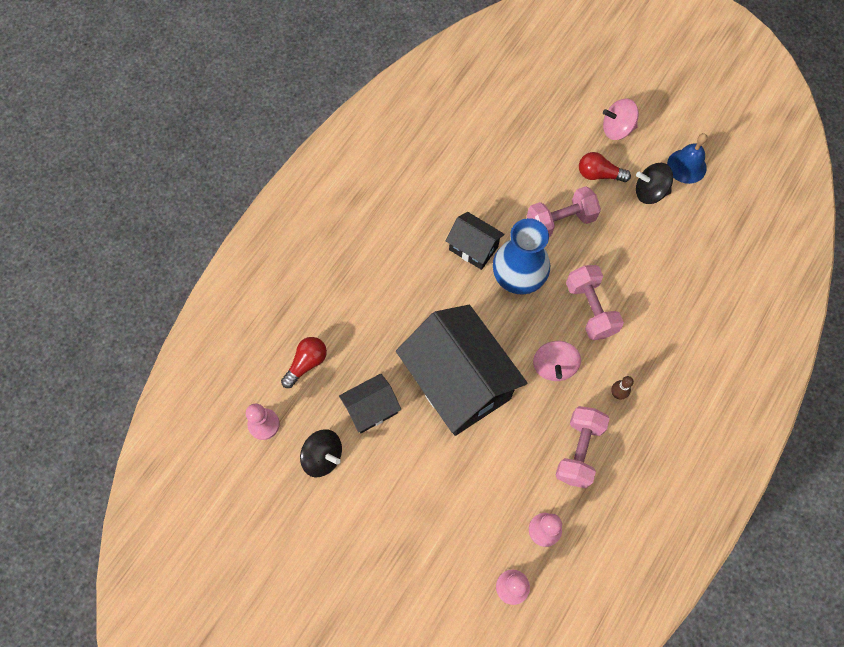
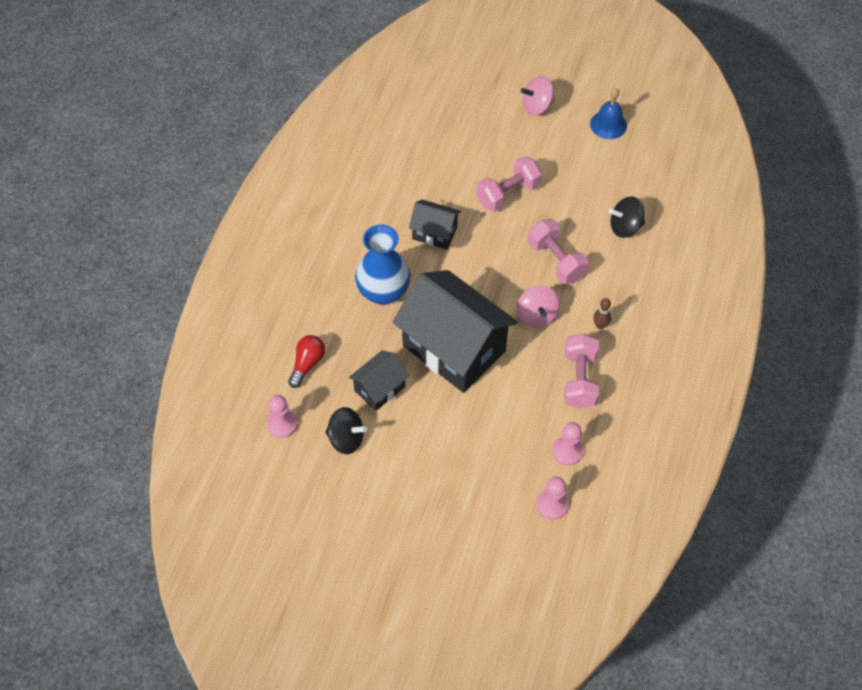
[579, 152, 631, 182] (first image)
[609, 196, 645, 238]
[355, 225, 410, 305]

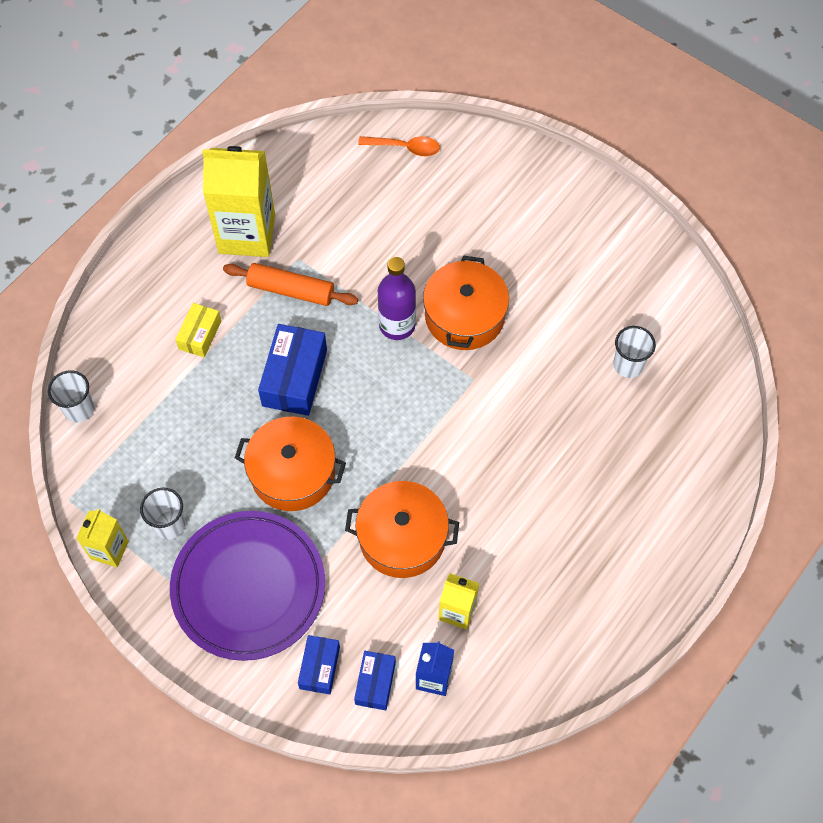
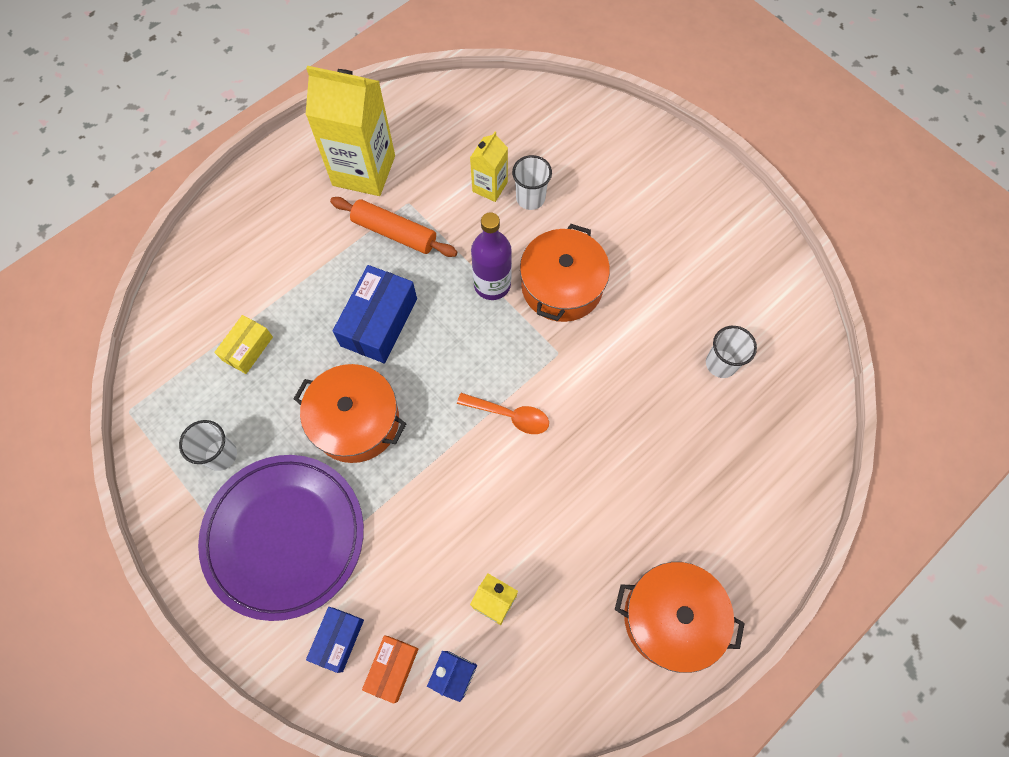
[457, 393, 549, 434]
[214, 315, 273, 374]
[512, 155, 552, 210]
[615, 562, 745, 673]
[470, 132, 508, 202]
[362, 636, 419, 704]

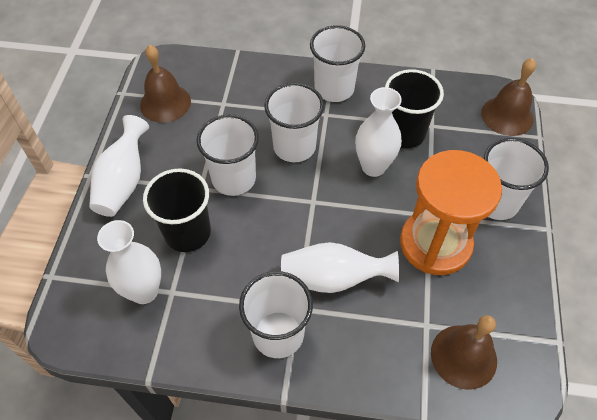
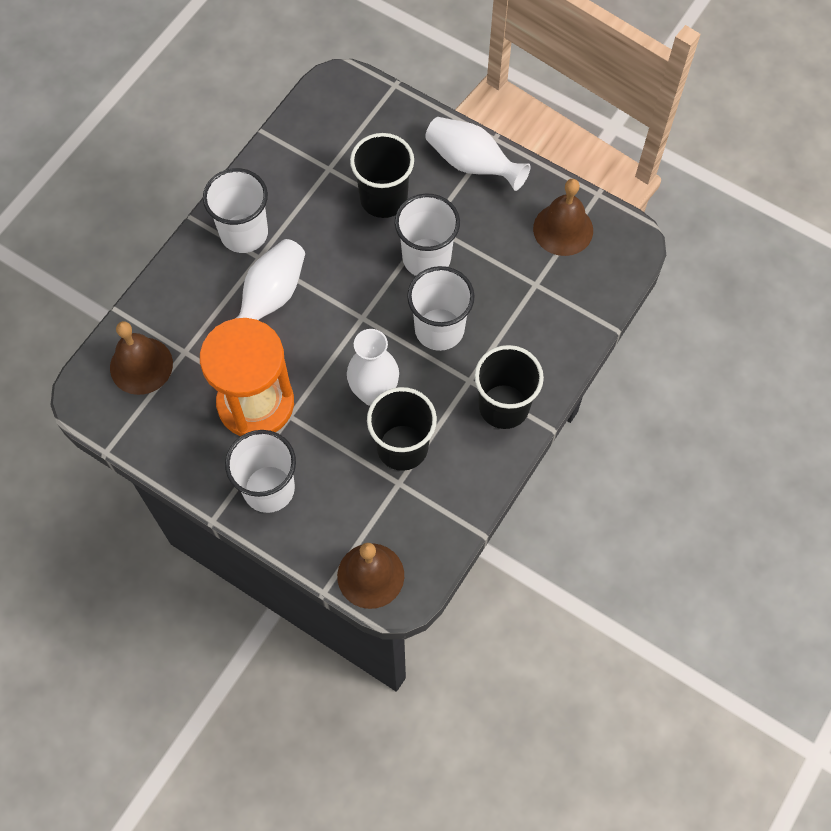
[474, 345, 544, 429]
[97, 220, 161, 304] (first image)

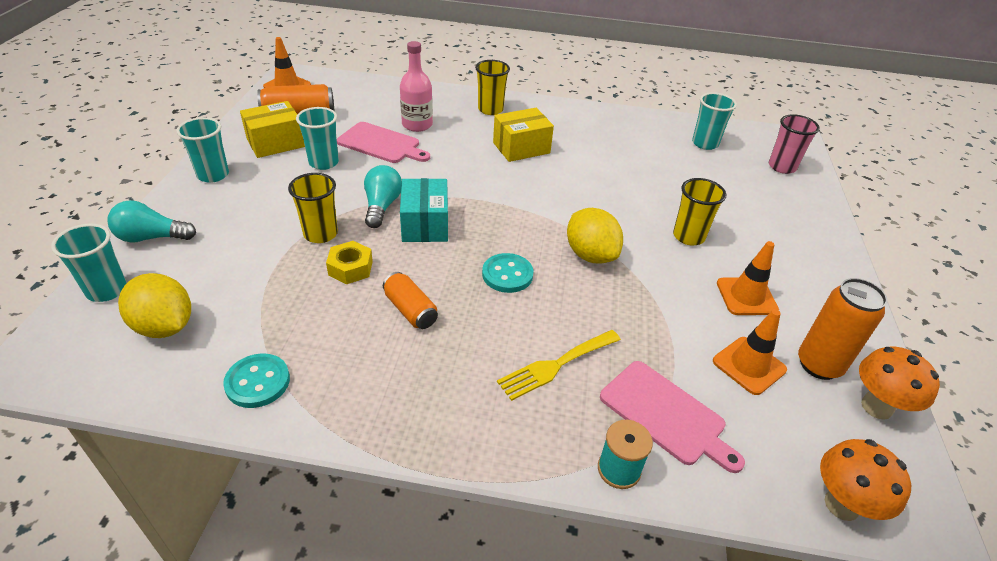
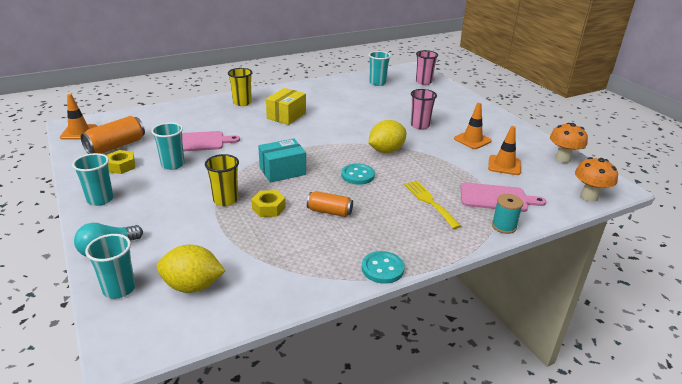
[400, 41, 433, 132] (first image)
[106, 150, 135, 174]
[364, 165, 402, 228] (first image)
[258, 138, 306, 183]
[410, 89, 437, 130]
[368, 120, 406, 153]
[798, 278, 887, 380] (first image)
[404, 181, 461, 229]
[362, 251, 404, 284]

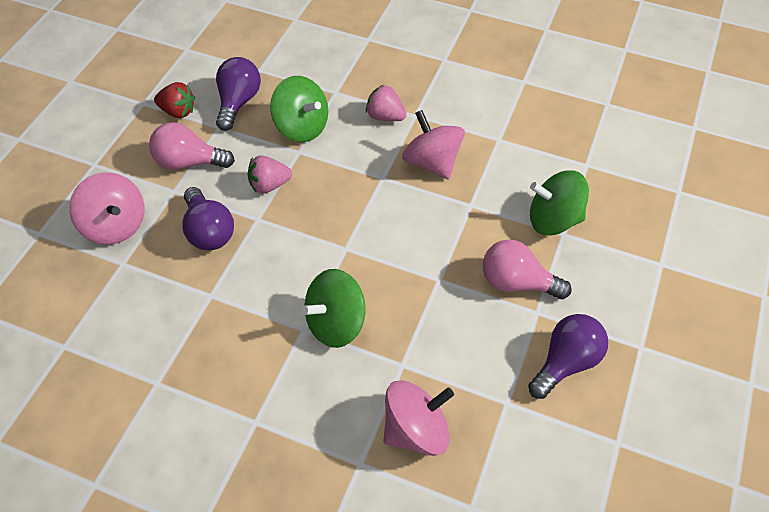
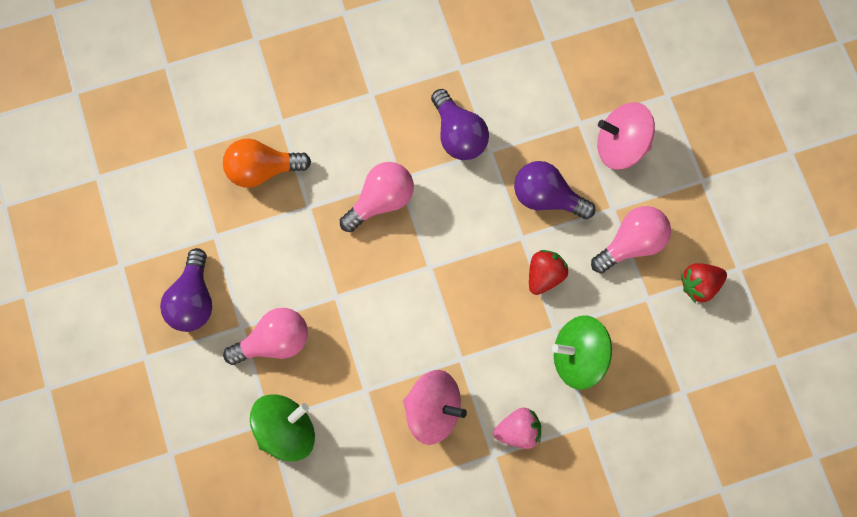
[431, 89, 489, 160]
[529, 250, 568, 295]
[340, 162, 414, 232]
[223, 139, 311, 188]

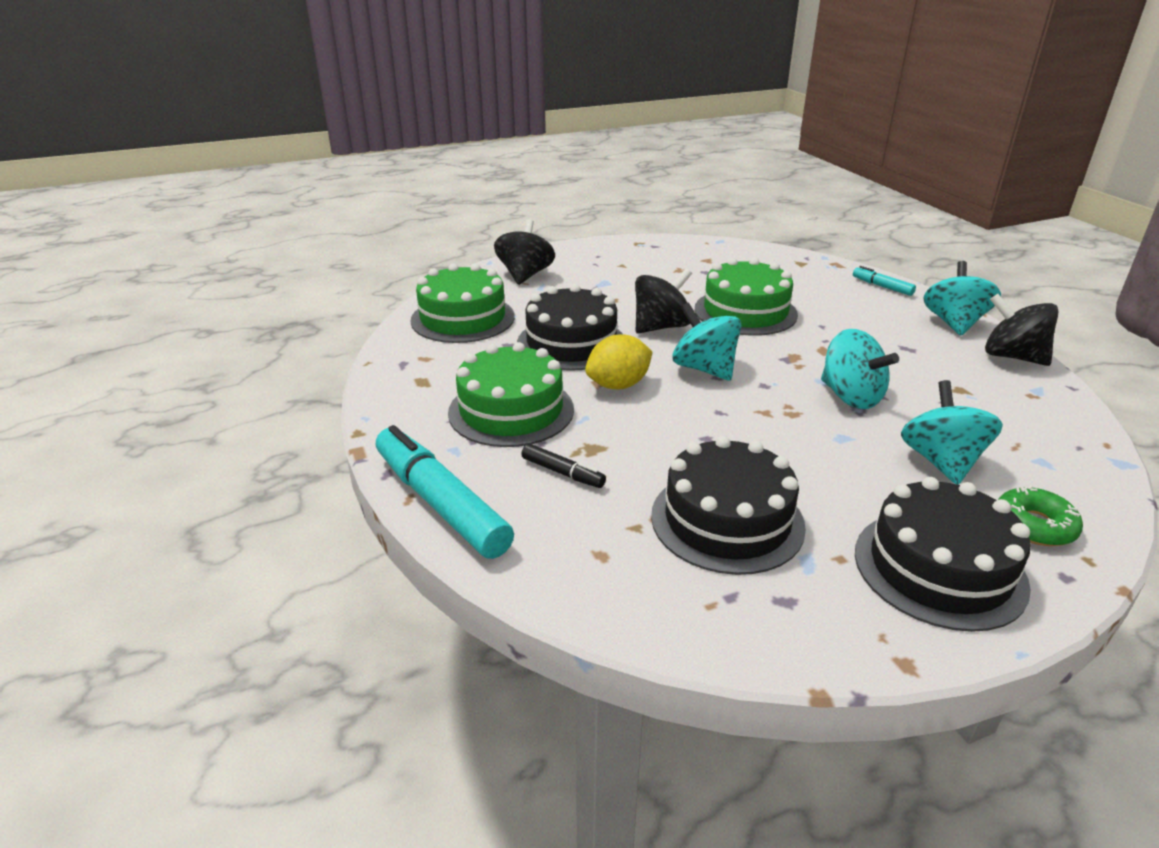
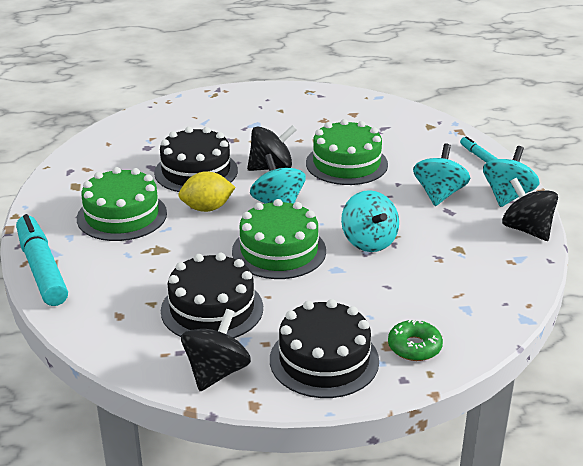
[181, 309, 251, 391]
[232, 199, 326, 279]
[413, 144, 470, 206]
[521, 444, 606, 488] (first image)

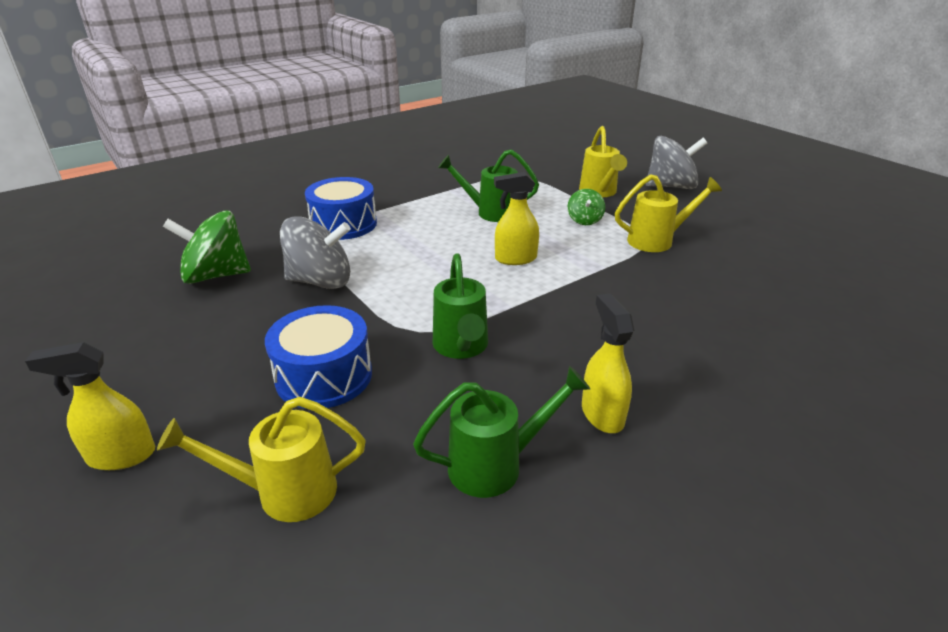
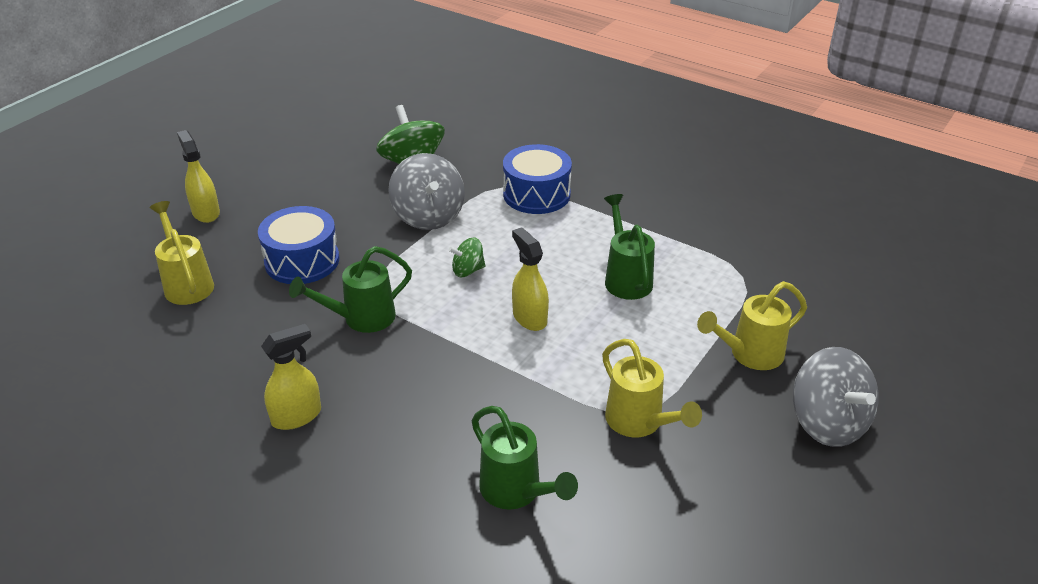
[449, 237, 486, 277]
[472, 406, 578, 510]

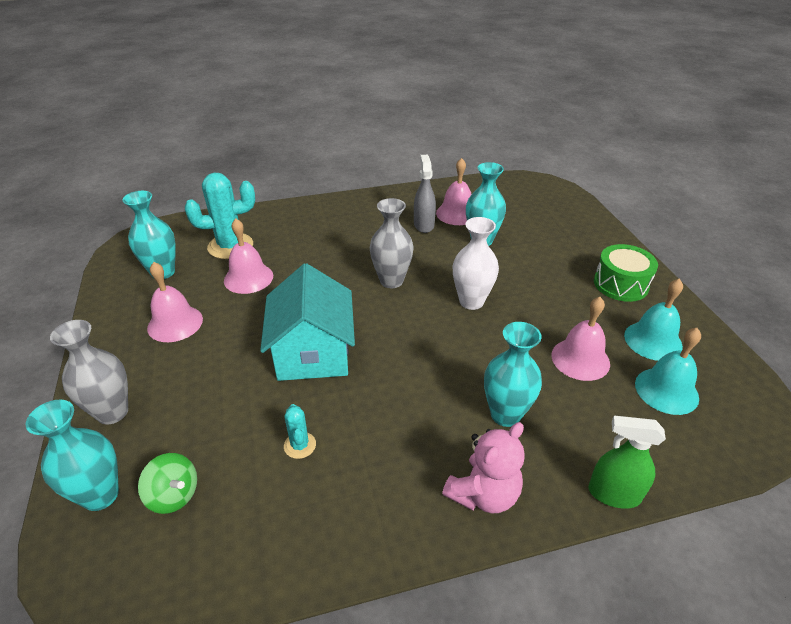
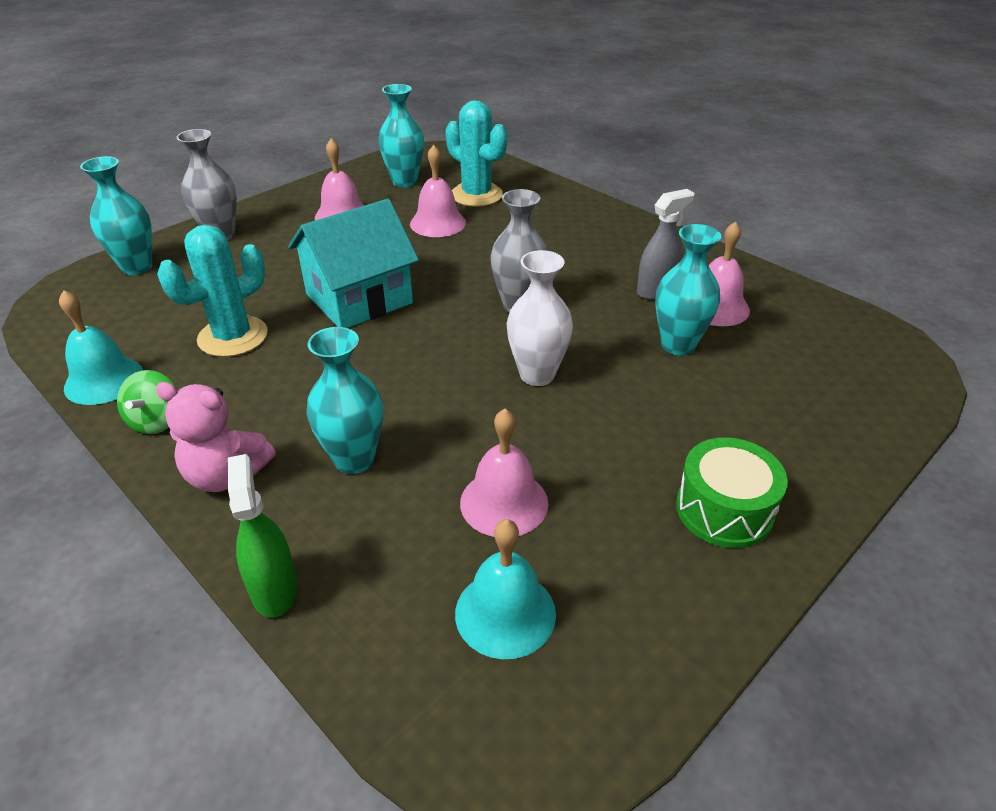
[59, 290, 143, 405]
[157, 225, 268, 357]
[117, 370, 178, 434]

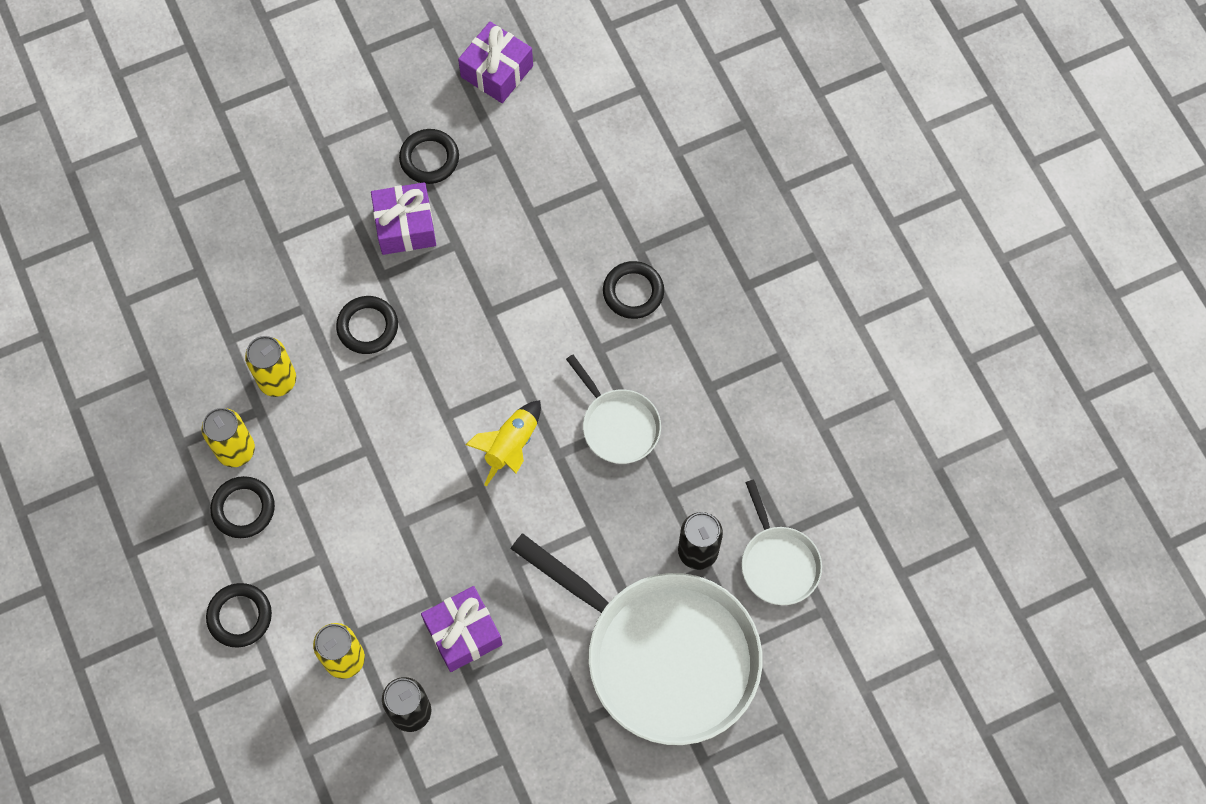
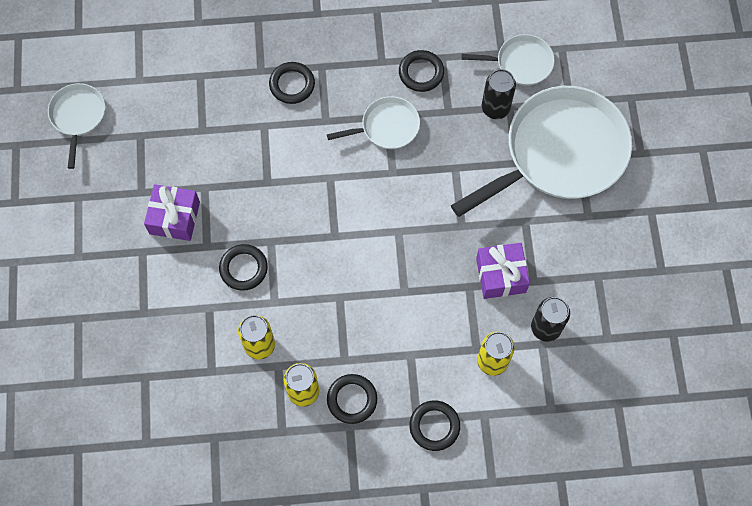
[48, 83, 105, 169]
[399, 50, 444, 92]
[466, 400, 541, 486] (first image)

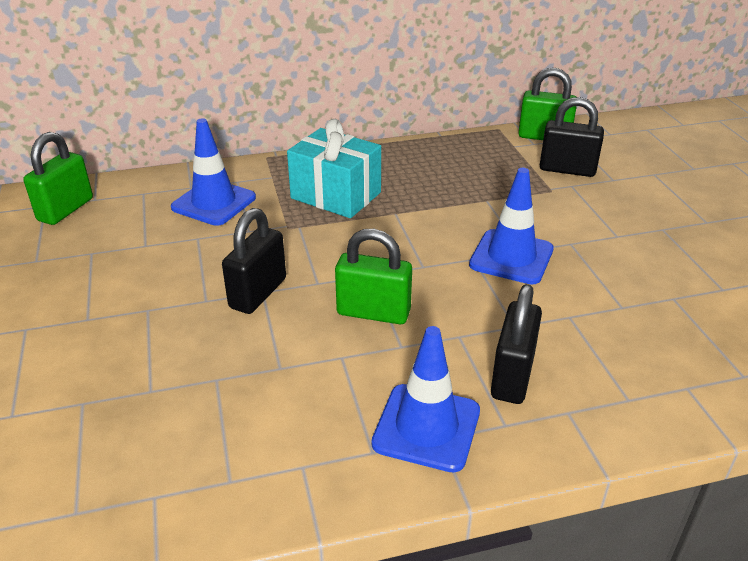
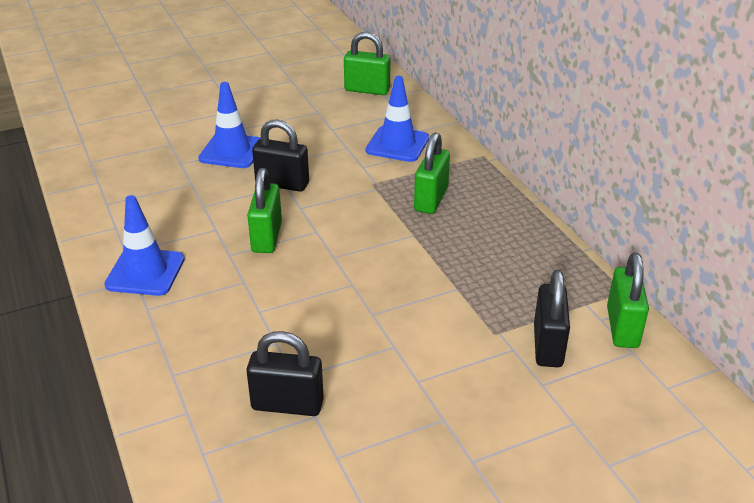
[414, 133, 450, 214]
[198, 82, 261, 168]
[246, 331, 324, 416]

